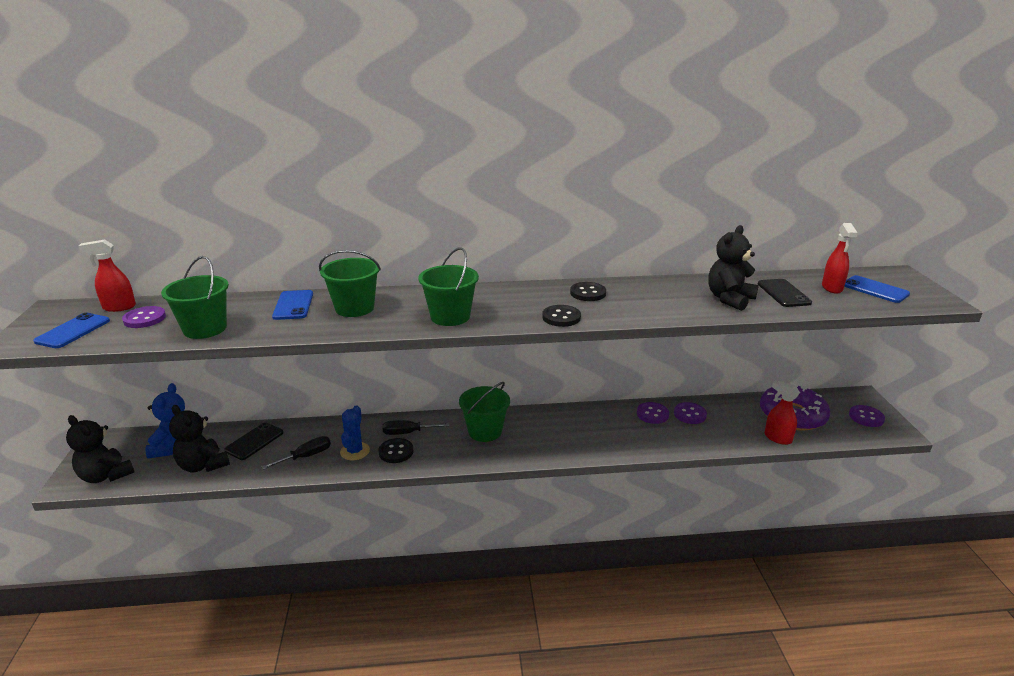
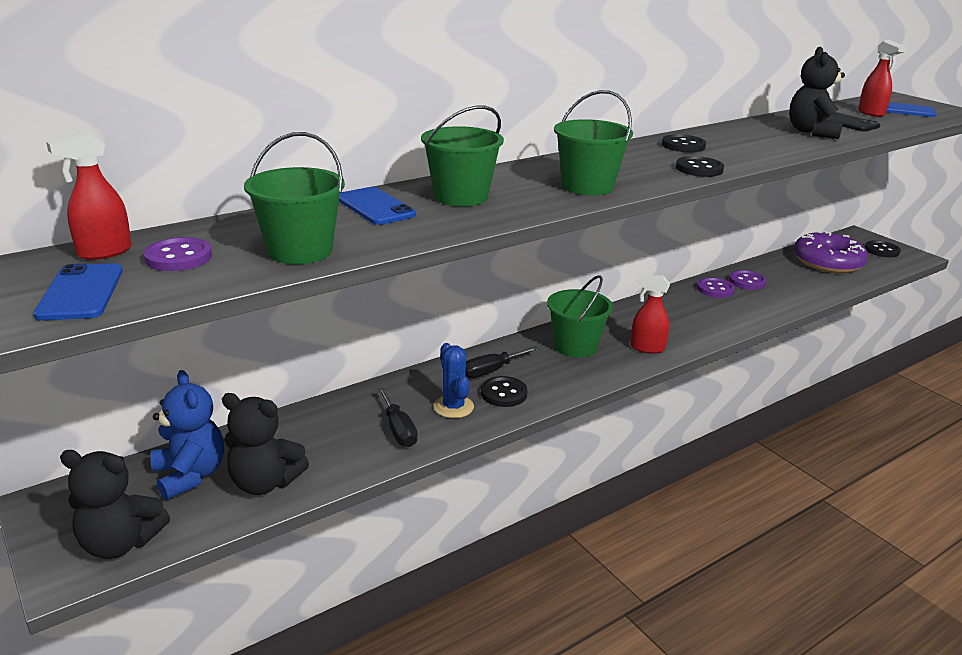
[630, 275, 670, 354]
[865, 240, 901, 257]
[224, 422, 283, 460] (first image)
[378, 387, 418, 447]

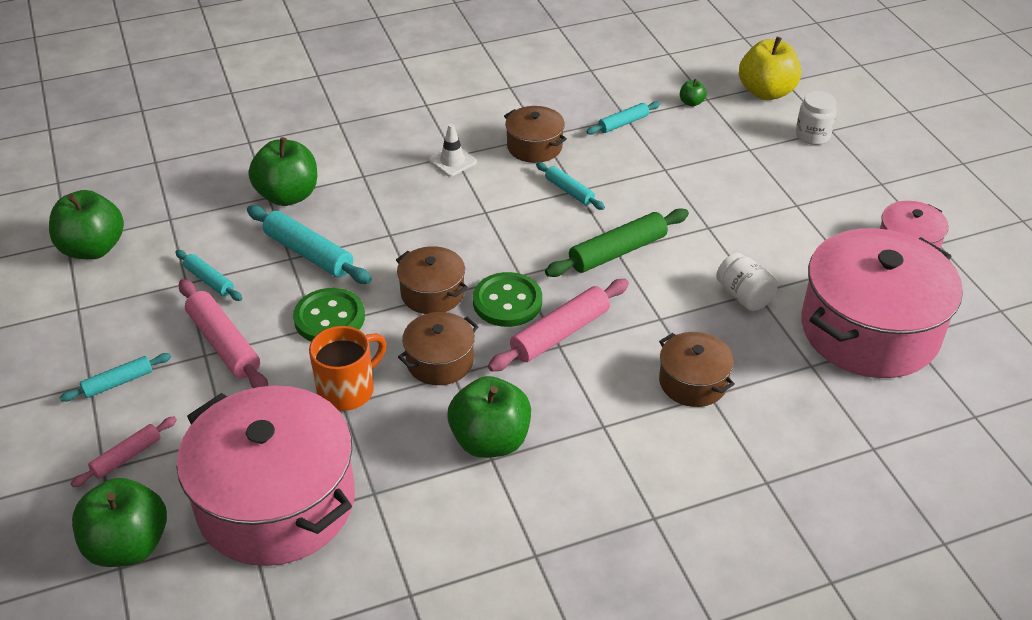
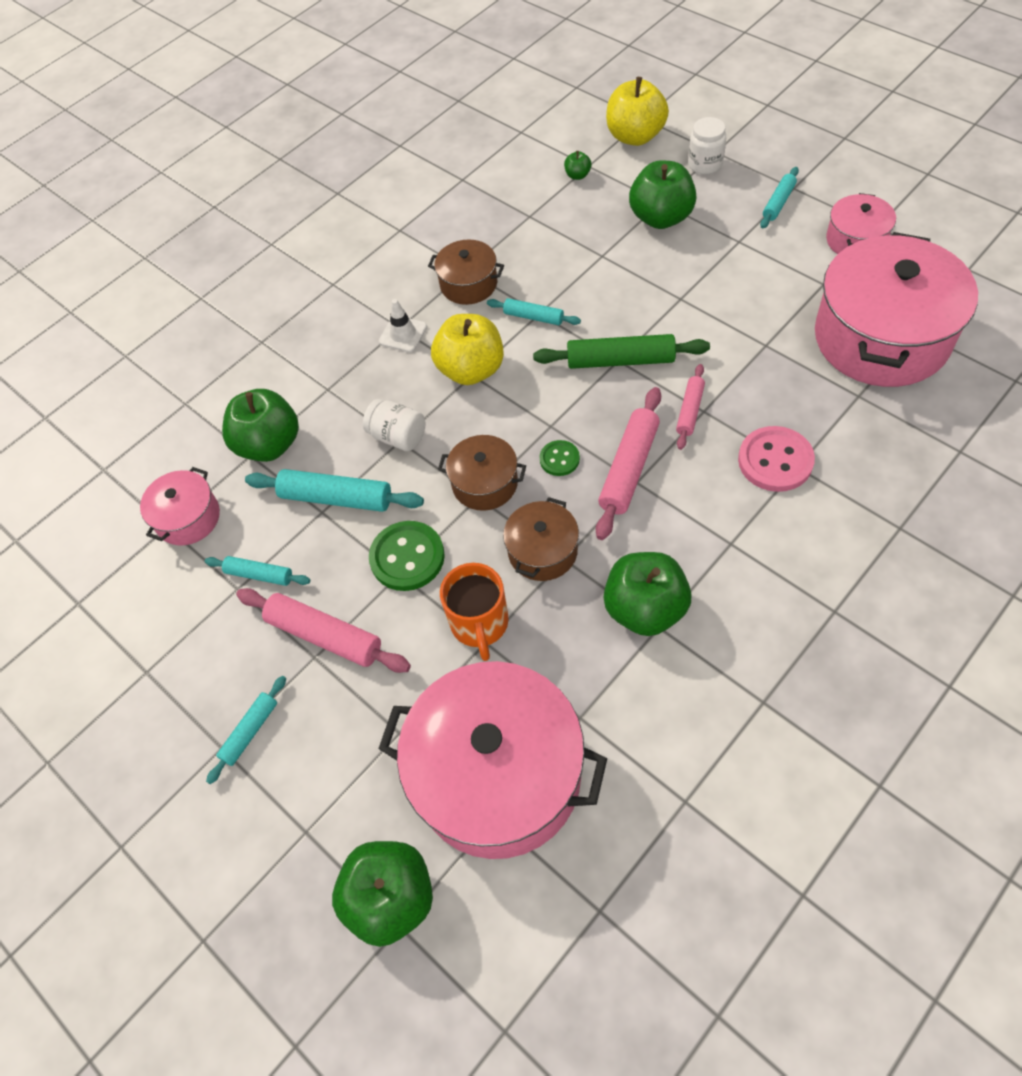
[760, 167, 799, 229]
[629, 160, 696, 229]
[533, 334, 710, 369]
[363, 399, 425, 451]
[539, 440, 580, 476]
[440, 563, 509, 661]
[738, 426, 815, 492]
[676, 364, 705, 450]
[431, 314, 504, 385]
[140, 467, 220, 546]

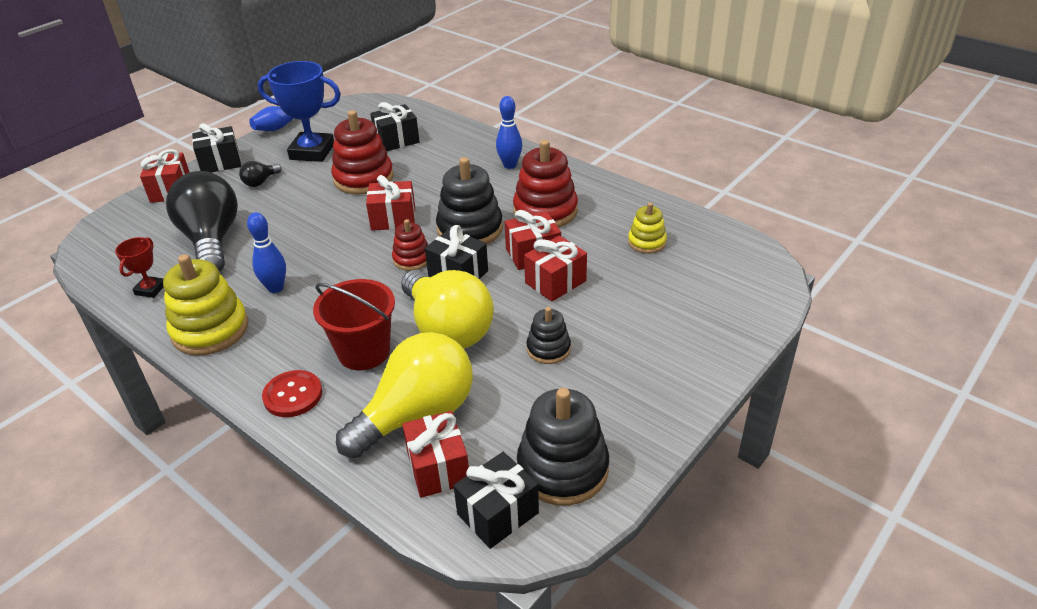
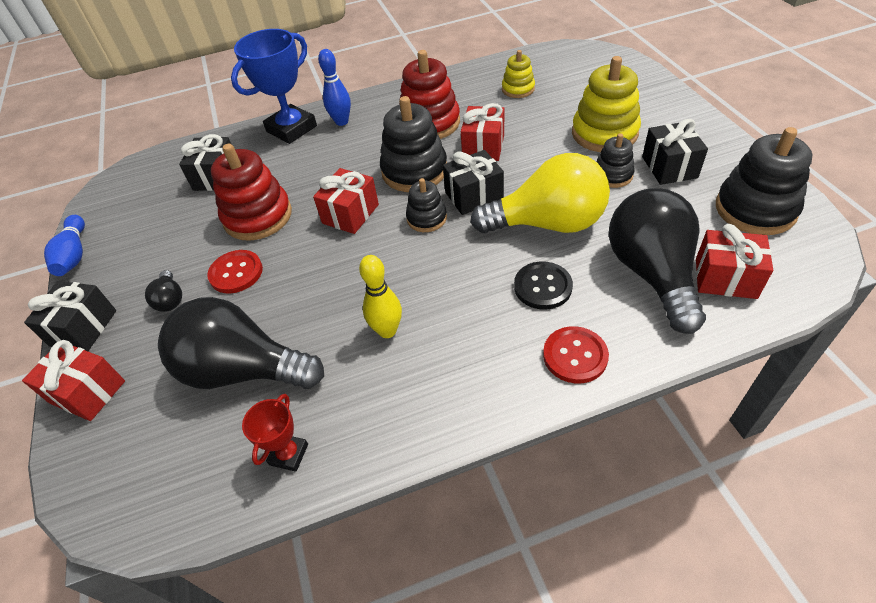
[231, 29, 317, 144]
[359, 255, 402, 338]
[406, 178, 447, 232]
[524, 235, 587, 302] (first image)
[242, 394, 308, 472]
[572, 56, 641, 152]
[514, 261, 573, 310]
[609, 188, 706, 334]
[642, 119, 708, 185]
[207, 250, 263, 294]

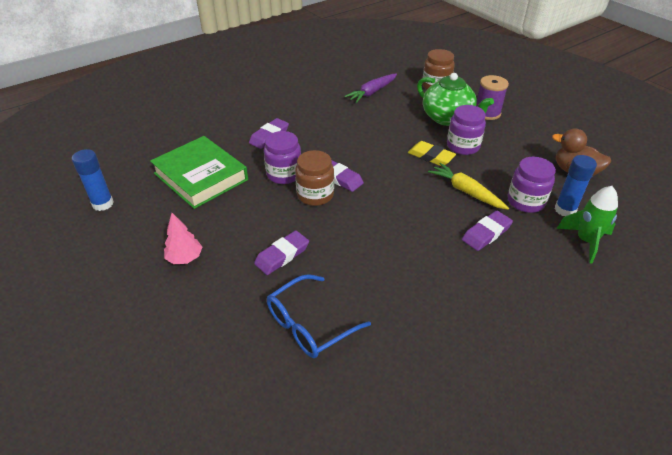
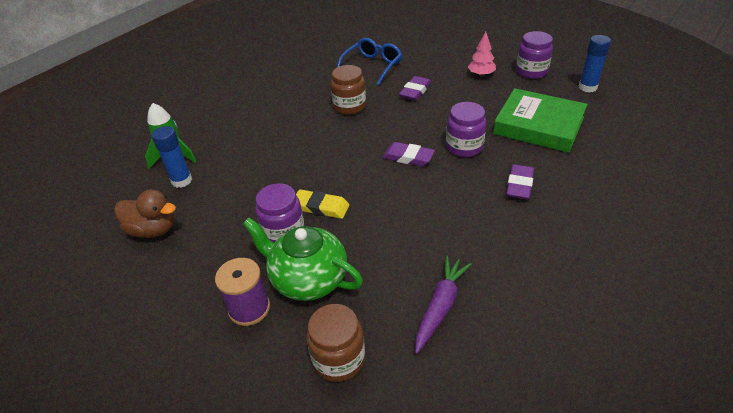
[331, 65, 366, 115]
[516, 31, 553, 79]
[428, 163, 509, 210] (first image)
[462, 211, 513, 251] (first image)

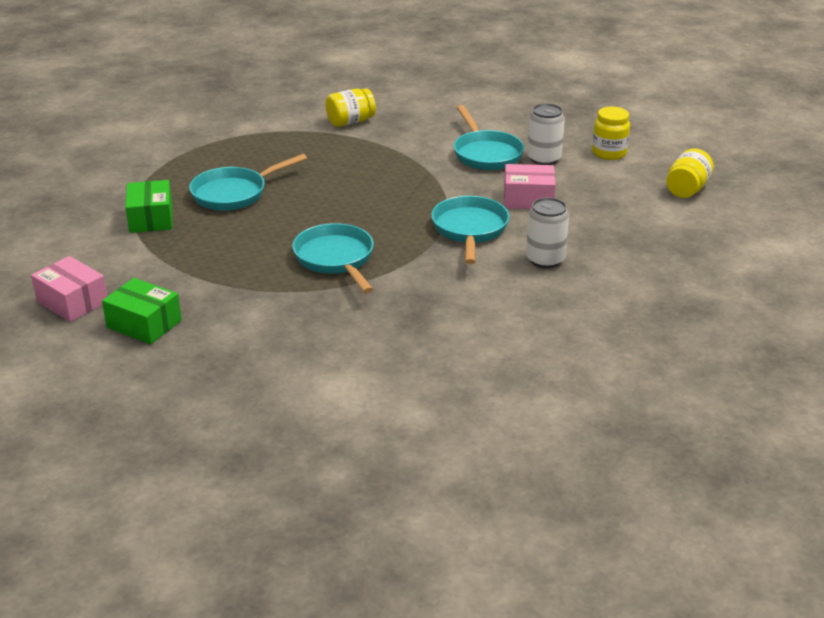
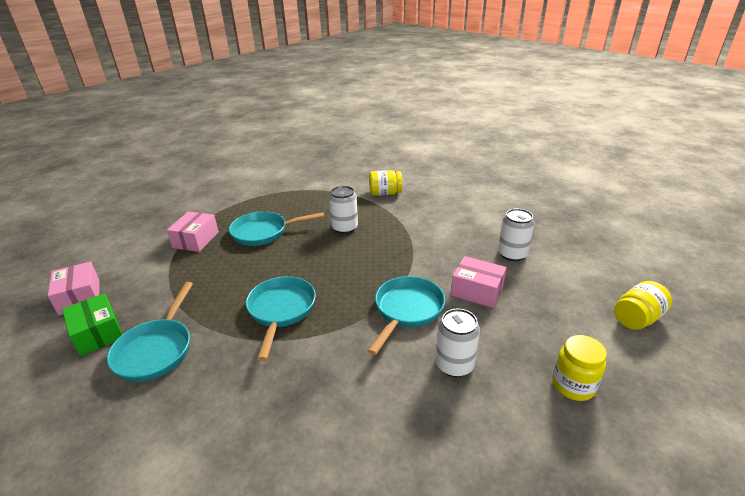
[107, 282, 193, 382]
[552, 335, 607, 401]
[167, 211, 219, 252]
[329, 186, 358, 234]

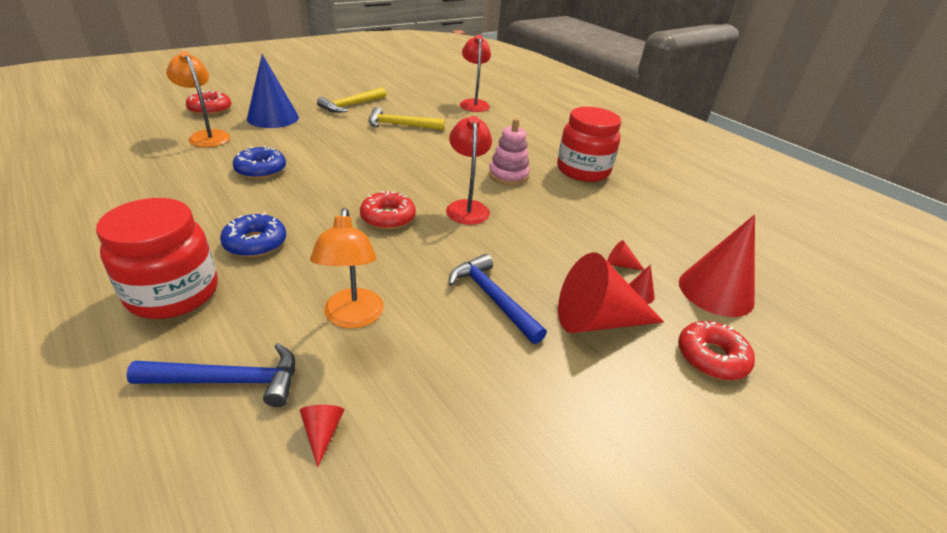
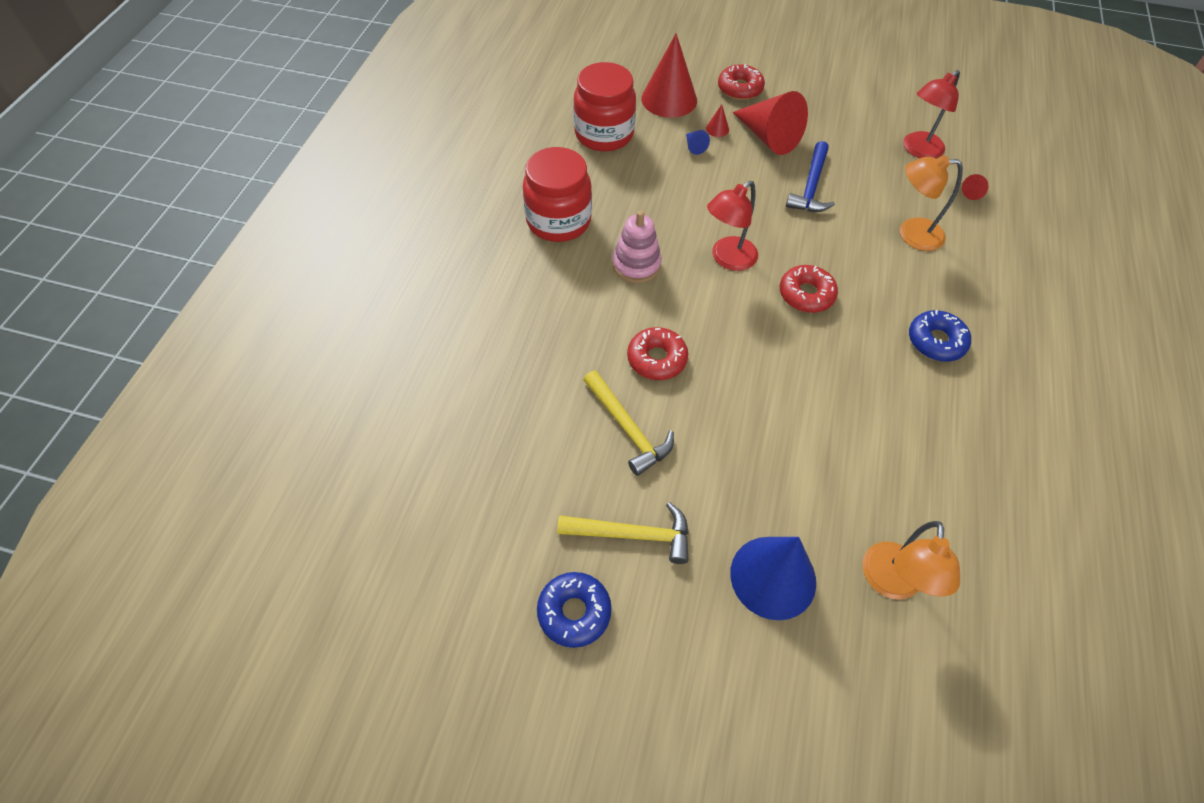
[903, 70, 960, 158]
[627, 327, 688, 380]
[537, 572, 612, 648]
[573, 62, 636, 152]
[900, 155, 963, 251]
[686, 130, 710, 155]
[126, 343, 295, 407] (first image)

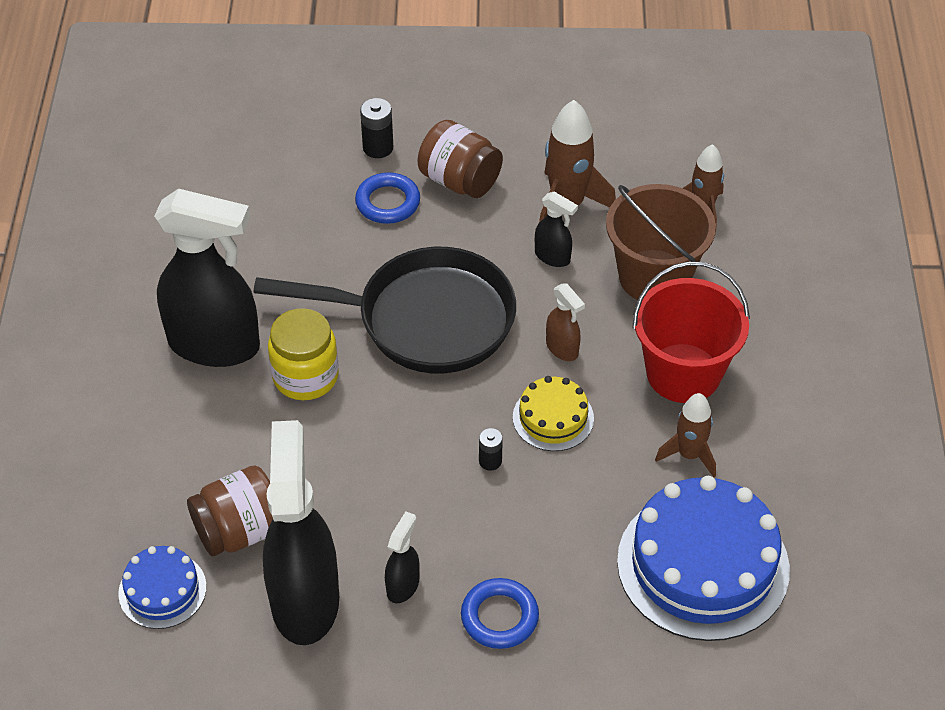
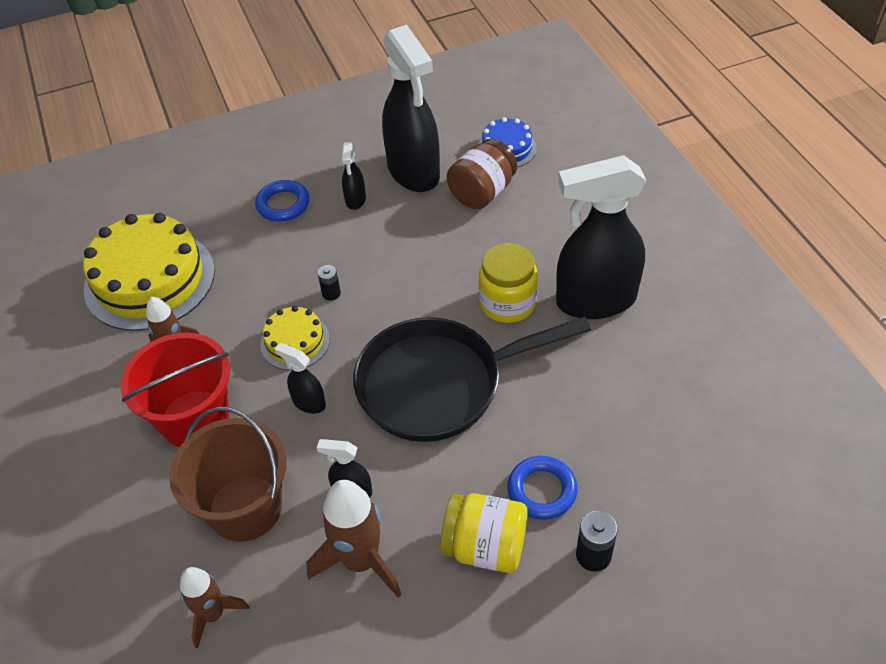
[440, 493, 528, 573]
[275, 343, 326, 414]
[83, 213, 215, 331]

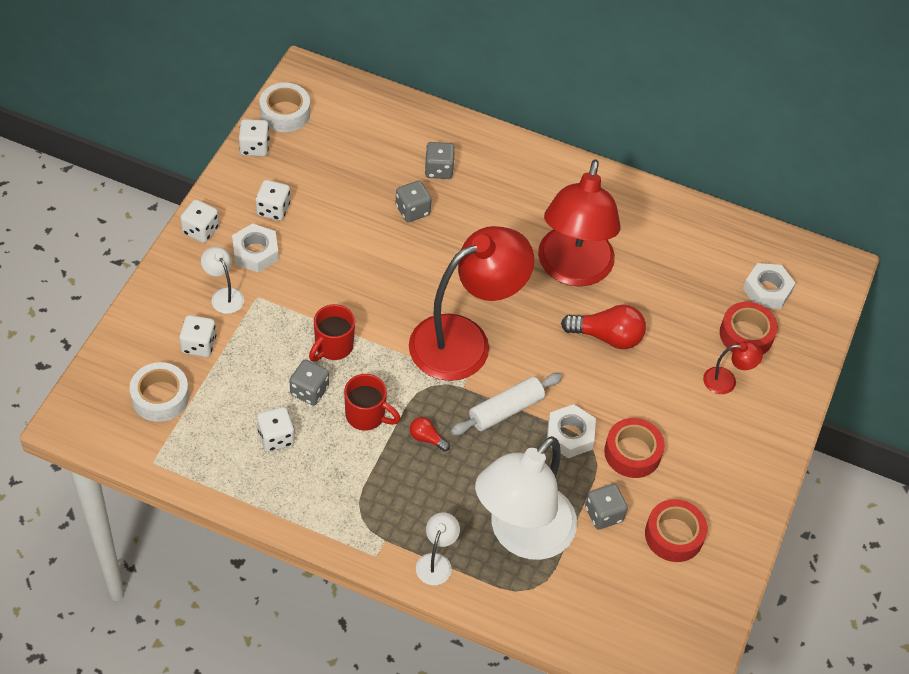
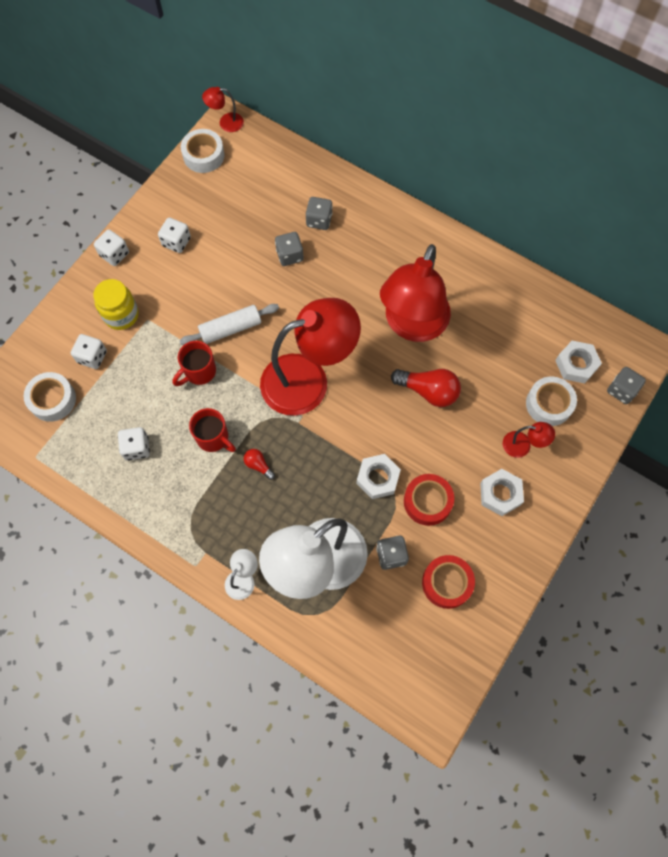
[239, 119, 270, 156] (first image)
[480, 469, 524, 516]
[93, 279, 139, 330]
[526, 377, 577, 426]
[607, 367, 646, 404]
[180, 304, 279, 345]
[202, 87, 244, 132]

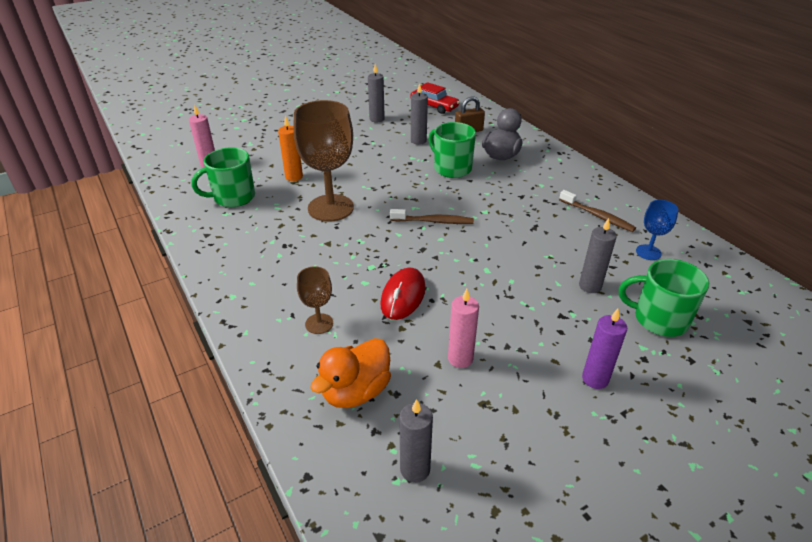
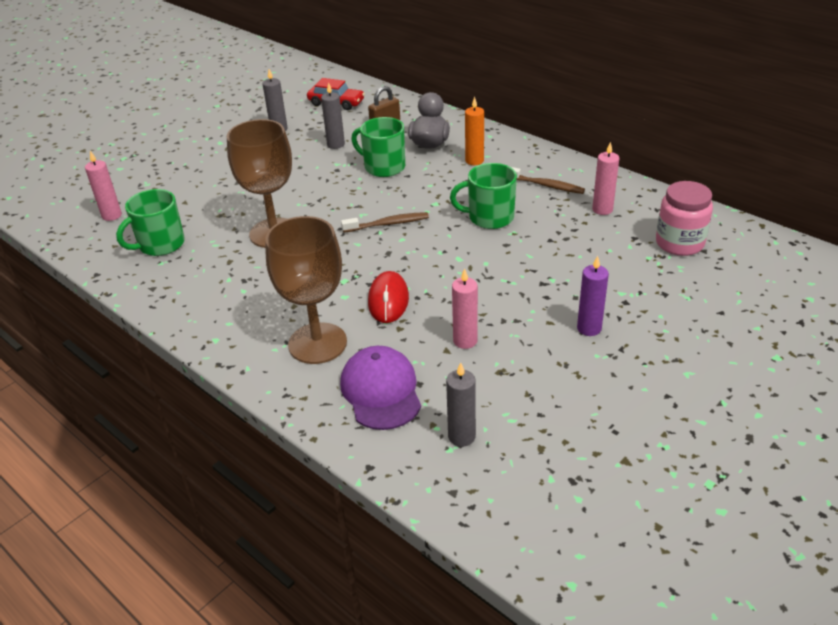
[465, 97, 484, 165]
[592, 142, 619, 215]
[579, 218, 617, 293] (first image)
[450, 163, 517, 229]
[265, 216, 347, 364]
[340, 346, 421, 430]
[656, 181, 713, 256]

